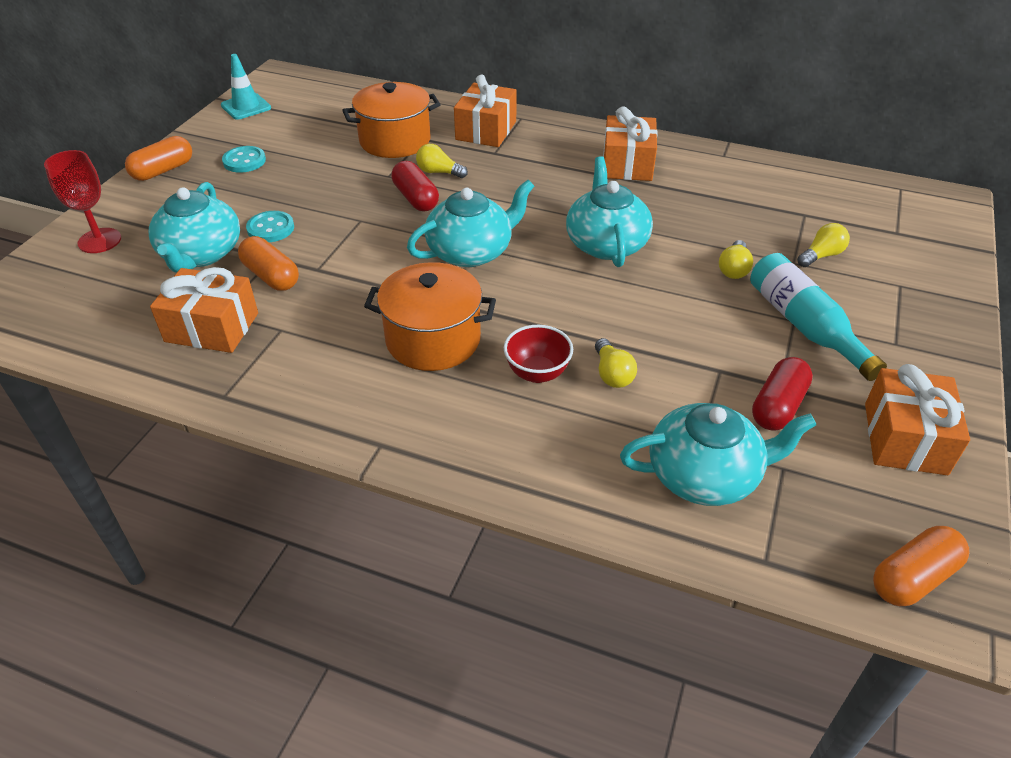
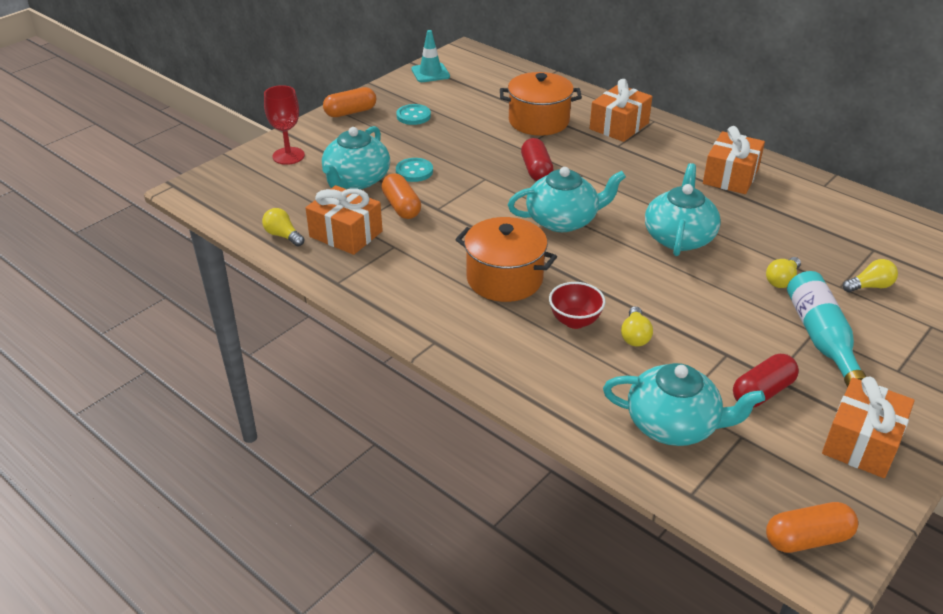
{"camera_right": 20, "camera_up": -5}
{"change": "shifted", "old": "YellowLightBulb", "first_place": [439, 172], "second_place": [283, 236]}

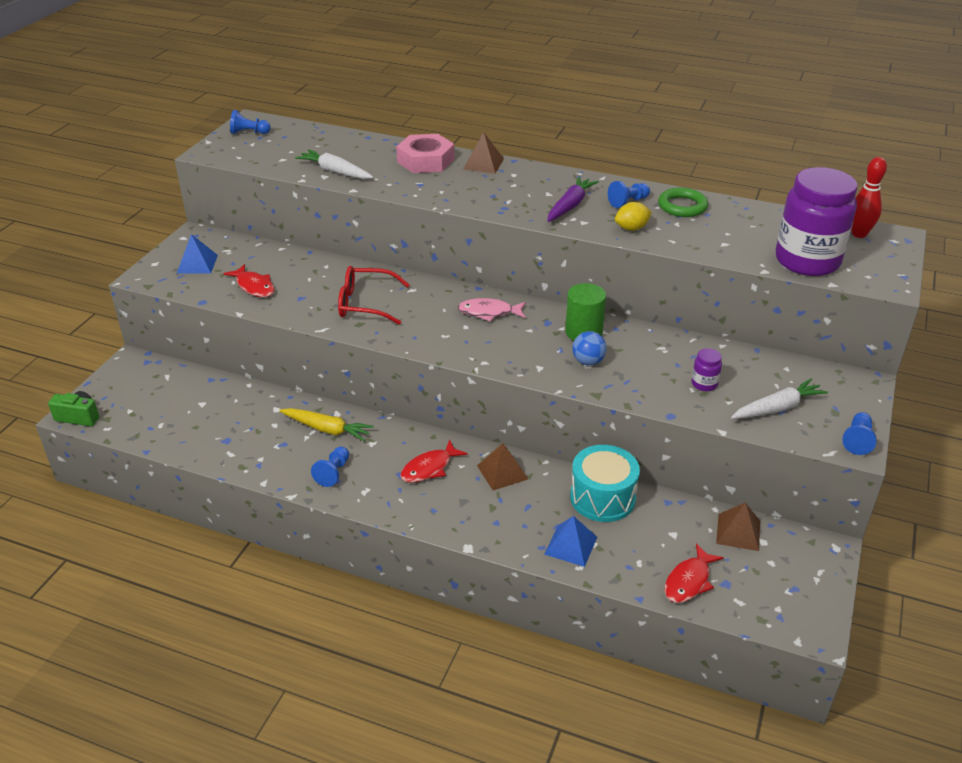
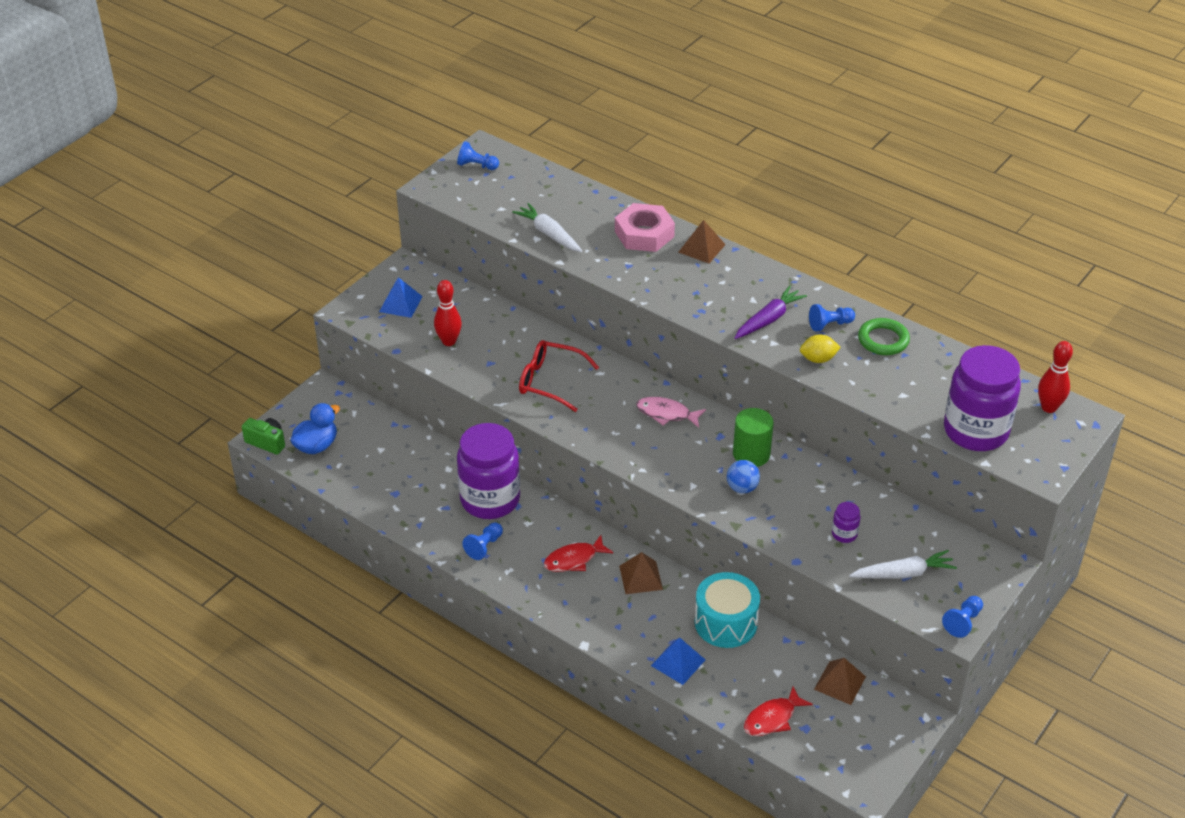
{"camera_right": 15, "camera_up": 5}
{"change": "swapped", "old": "RedFish", "new": "RedBowlingPin", "first_place": [254, 286], "second_place": [449, 341]}
{"change": "swapped", "old": "YellowCarrot", "new": "PurpleJar", "first_place": [327, 429], "second_place": [490, 500]}
{"change": "new", "new": "BlueDuck", "second_place": [316, 446]}

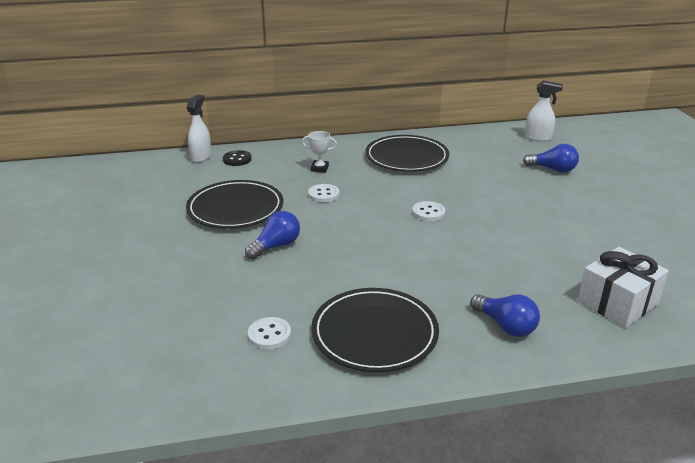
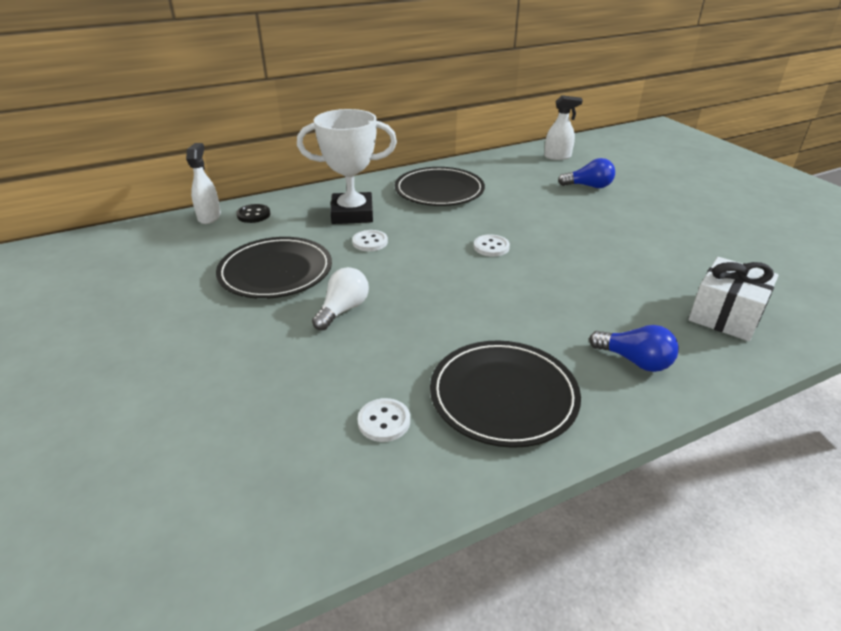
{"camera_right": -15, "camera_up": 5}
{"change": "repainted", "old": "BlueLightBulb", "new": "WhiteLightBulb", "first_place": [276, 246], "second_place": [343, 310]}
{"change": "scaled", "old": "WhiteTrophy", "first_place": [319, 168], "second_place": [352, 214], "factor": 2.36}

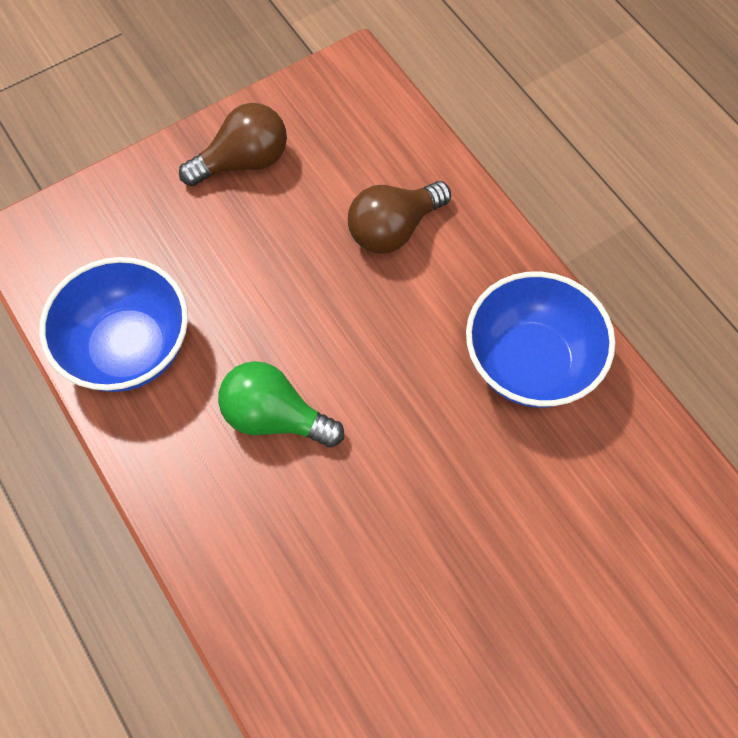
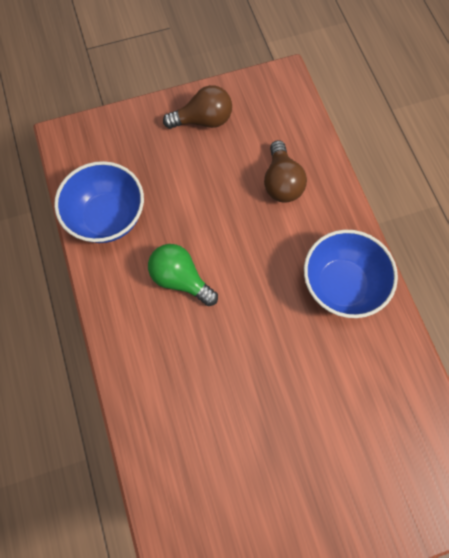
{"camera_right": 15, "camera_up": 5}
{"change": "rotated", "old": "BrownLightBulb", "first_place": [393, 229], "second_place": [281, 182], "degrees": -75}

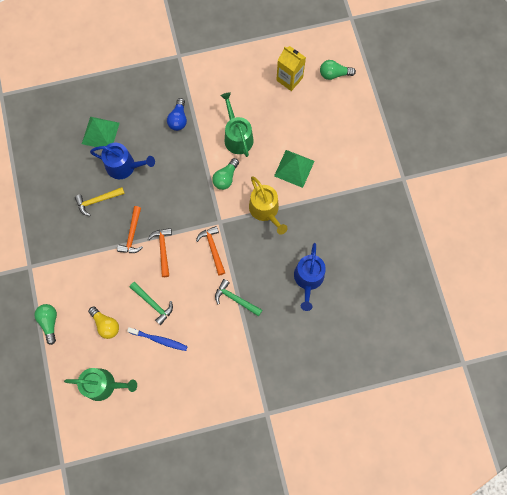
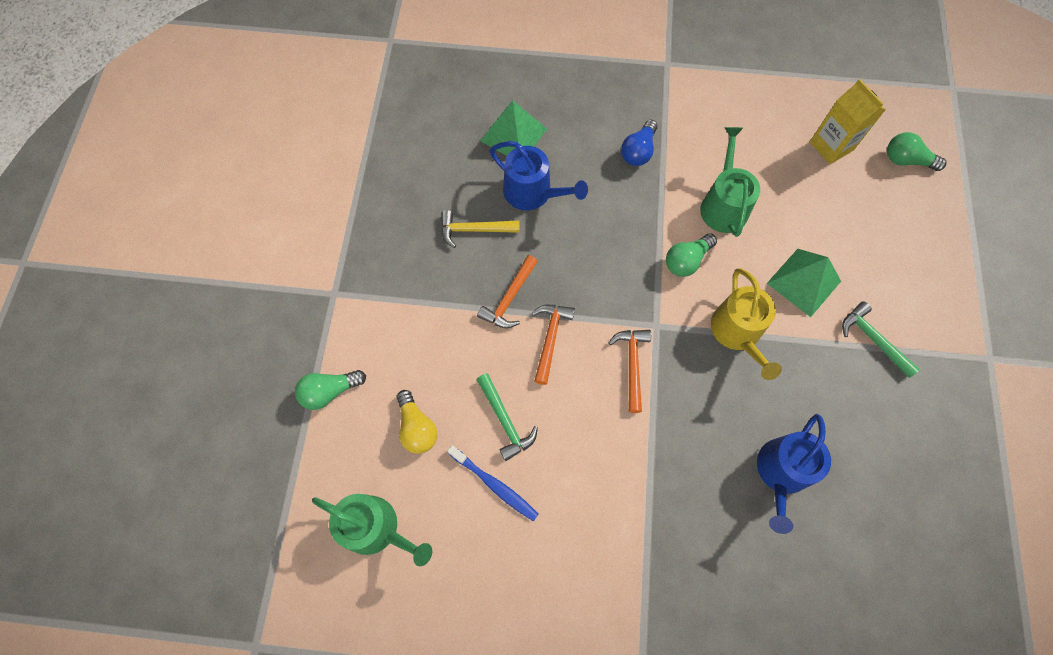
{"camera_right": 20, "camera_up": -5}
{"change": "rotated", "old": "GreenLightBulb", "first_place": [49, 322], "second_place": [330, 391], "degrees": -120}
{"change": "shifted", "old": "GreenHammer", "first_place": [235, 299], "second_place": [872, 339]}

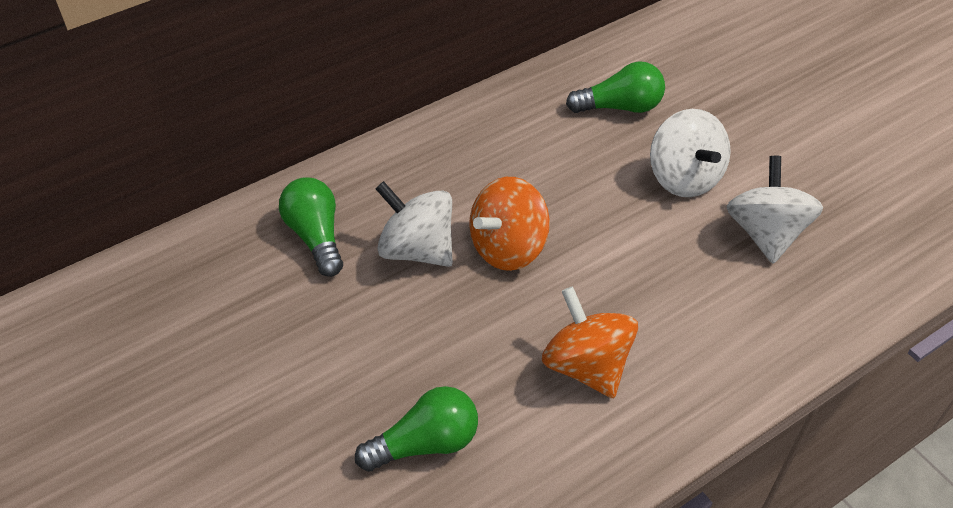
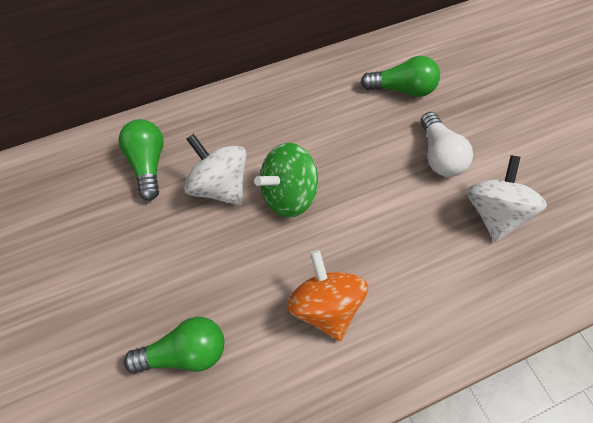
{"camera_right": 10, "camera_up": 10}
{"change": "repainted", "old": "OrangeSpinningTop", "new": "GreenSpinningTop", "first_place": [508, 247], "second_place": [289, 195]}
{"change": "swapped", "old": "WhiteSpinningTop", "new": "WhiteLightBulb", "first_place": [684, 177], "second_place": [439, 156]}

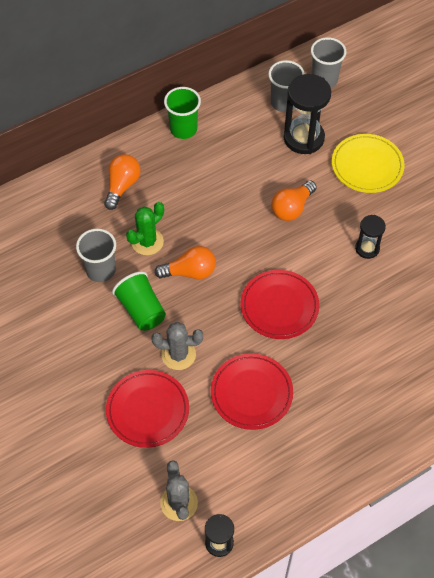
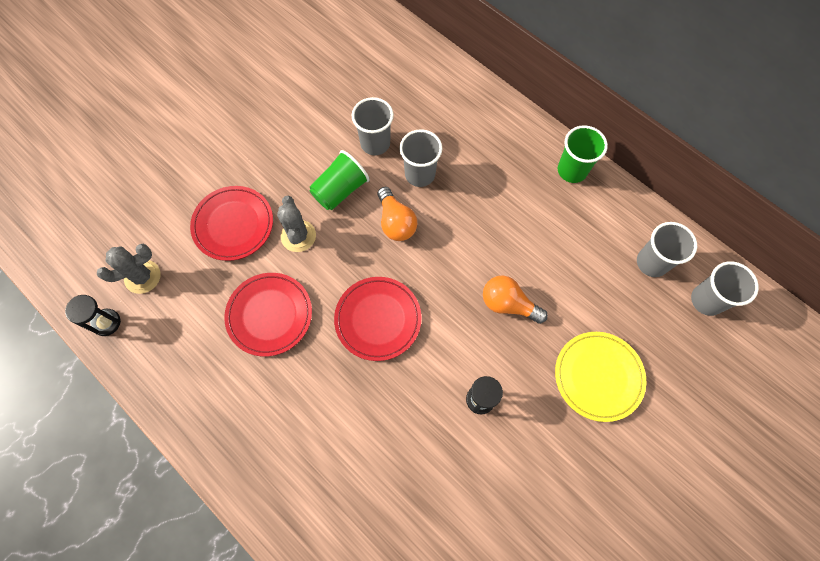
{"camera_right": 75, "camera_up": 10}
{"change": "gone", "old": "OrangeLightBulb", "first_place": [122, 186]}
{"change": "swapped", "old": "GreenCactus", "new": "GreyCup", "first_place": [147, 242], "second_place": [420, 174]}
{"change": "gone", "old": "BlackHourglass", "first_place": [303, 138]}

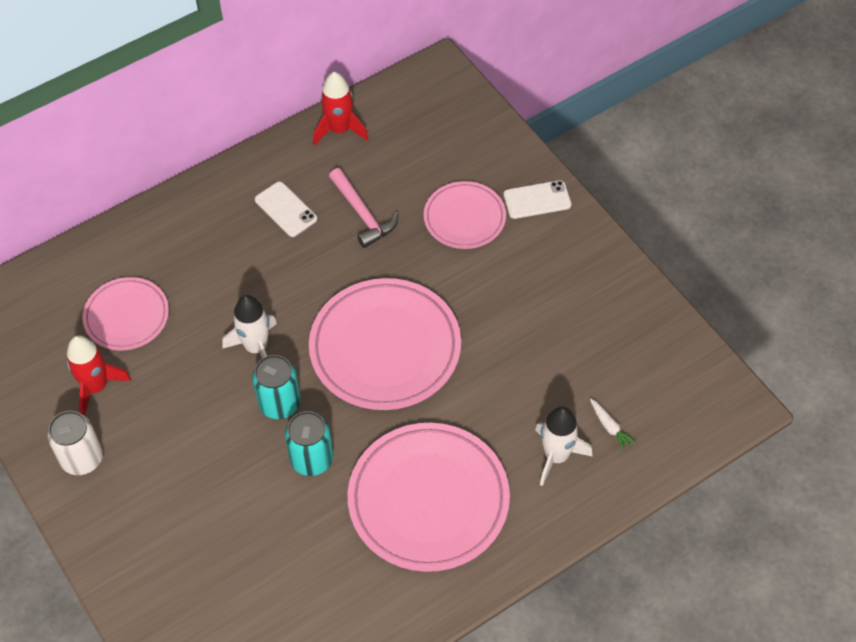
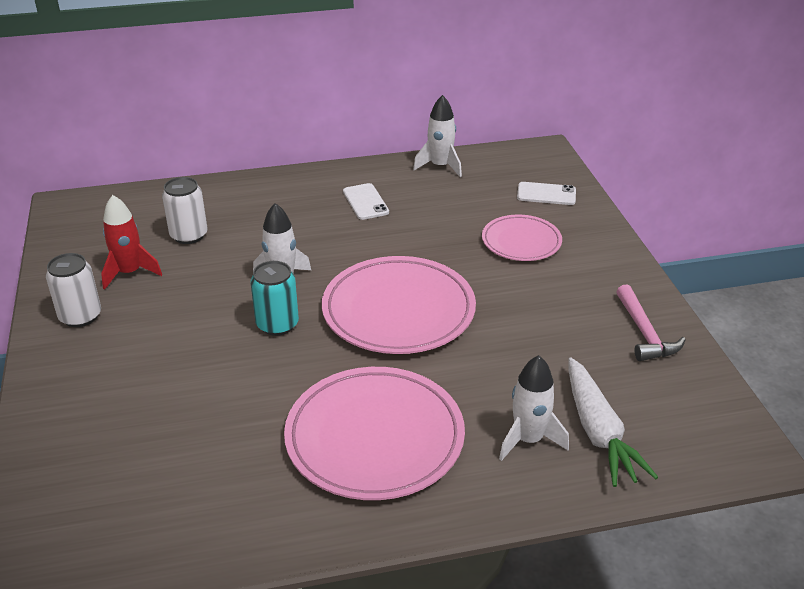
{"camera_right": 20, "camera_up": -20}
{"change": "swapped", "old": "PinkPlate", "new": "WhiteCan", "first_place": [127, 316], "second_place": [189, 235]}
{"change": "gone", "old": "TurquoiseCan", "first_place": [312, 459]}
{"change": "repainted", "old": "RedRocket", "new": "WhiteRocket", "first_place": [339, 130], "second_place": [440, 166]}
{"change": "shifted", "old": "PinkHammer", "first_place": [363, 214], "second_place": [644, 333]}
{"change": "shifted", "old": "WhitePhone", "first_place": [537, 200], "second_place": [546, 194]}
{"change": "scaled", "old": "WhiteCarrot", "first_place": [610, 427], "second_place": [598, 431], "factor": 2.35}

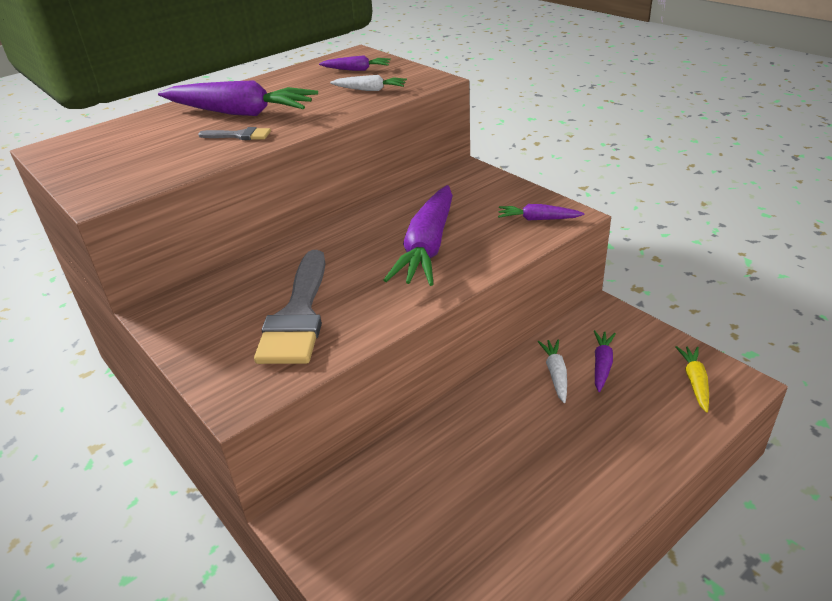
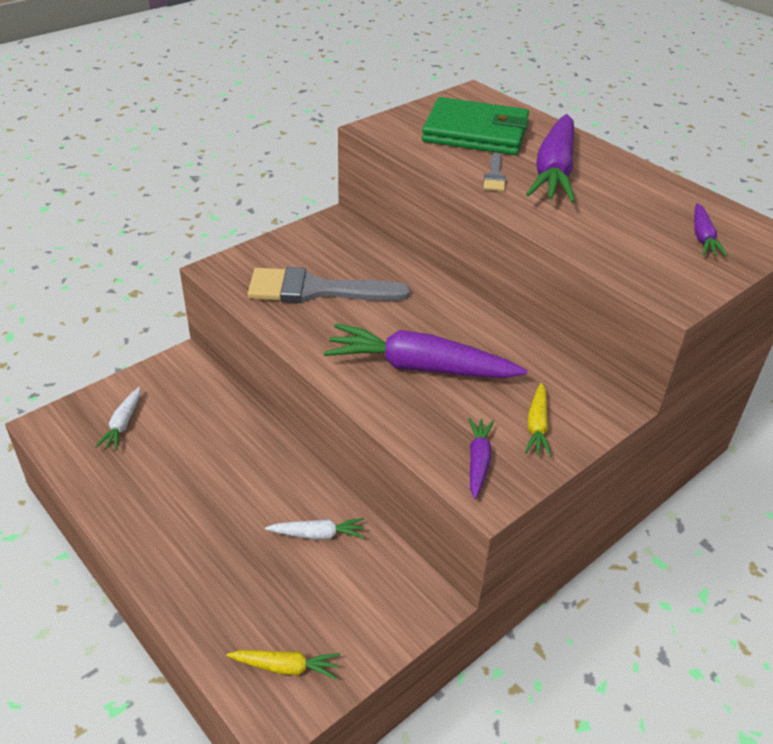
{"camera_right": 85, "camera_up": 5}
{"change": "shifted", "old": "WhiteCarrot", "first_place": [370, 90], "second_place": [123, 424]}
{"change": "gone", "old": "PurpleCarrot", "first_place": [602, 365]}
{"change": "new", "new": "GreenWallet", "second_place": [476, 132]}
{"change": "new", "new": "YellowCarrot", "second_place": [537, 426]}

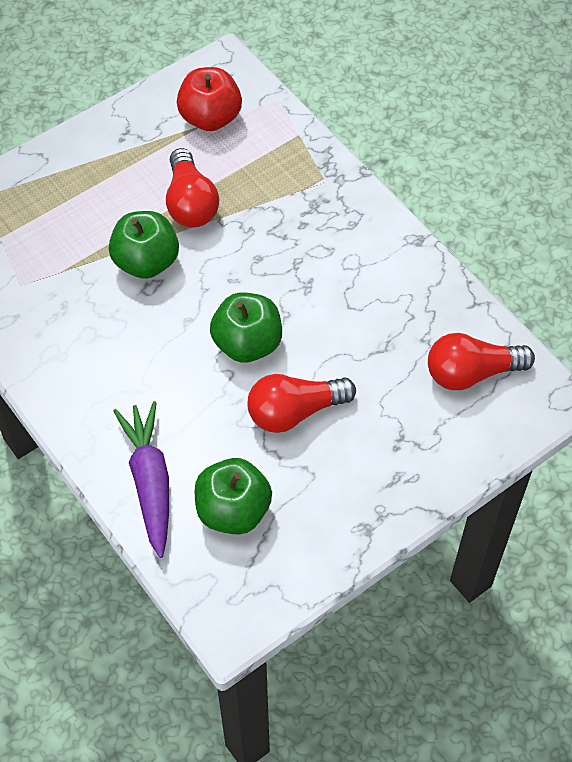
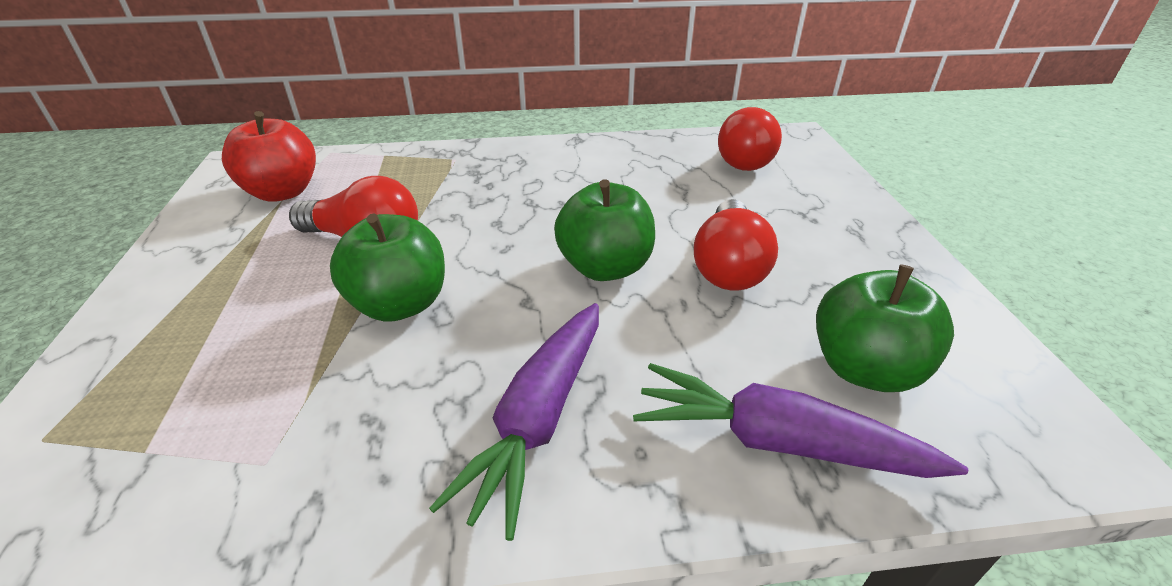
{"camera_right": -60, "camera_up": -20}
{"change": "new", "new": "PurpleCarrot", "second_place": [539, 419]}

